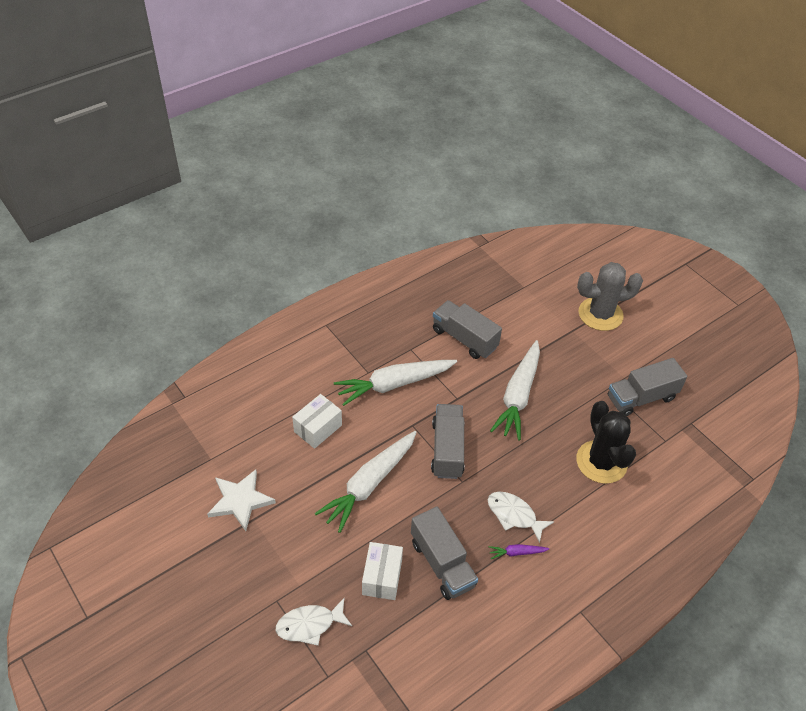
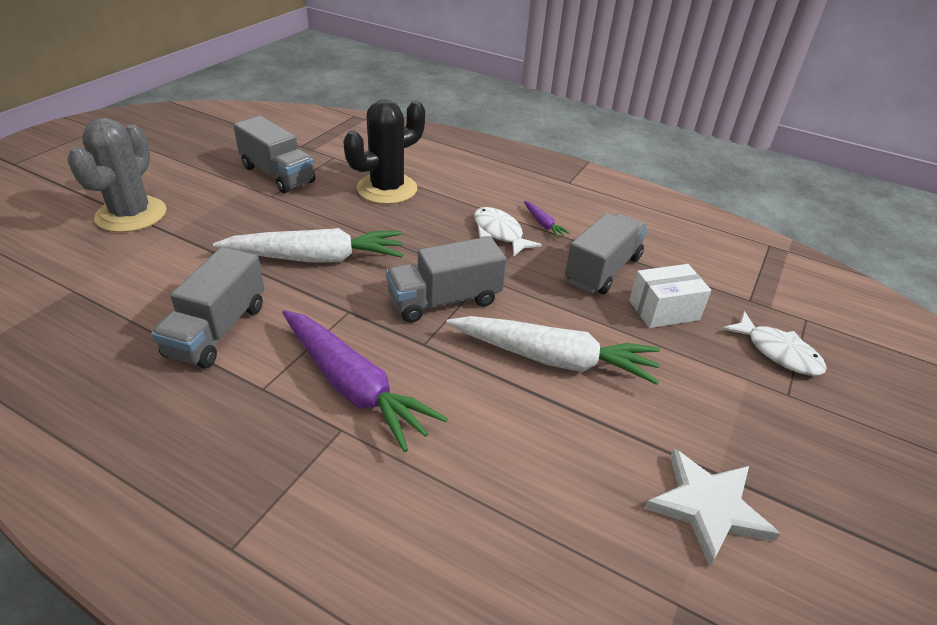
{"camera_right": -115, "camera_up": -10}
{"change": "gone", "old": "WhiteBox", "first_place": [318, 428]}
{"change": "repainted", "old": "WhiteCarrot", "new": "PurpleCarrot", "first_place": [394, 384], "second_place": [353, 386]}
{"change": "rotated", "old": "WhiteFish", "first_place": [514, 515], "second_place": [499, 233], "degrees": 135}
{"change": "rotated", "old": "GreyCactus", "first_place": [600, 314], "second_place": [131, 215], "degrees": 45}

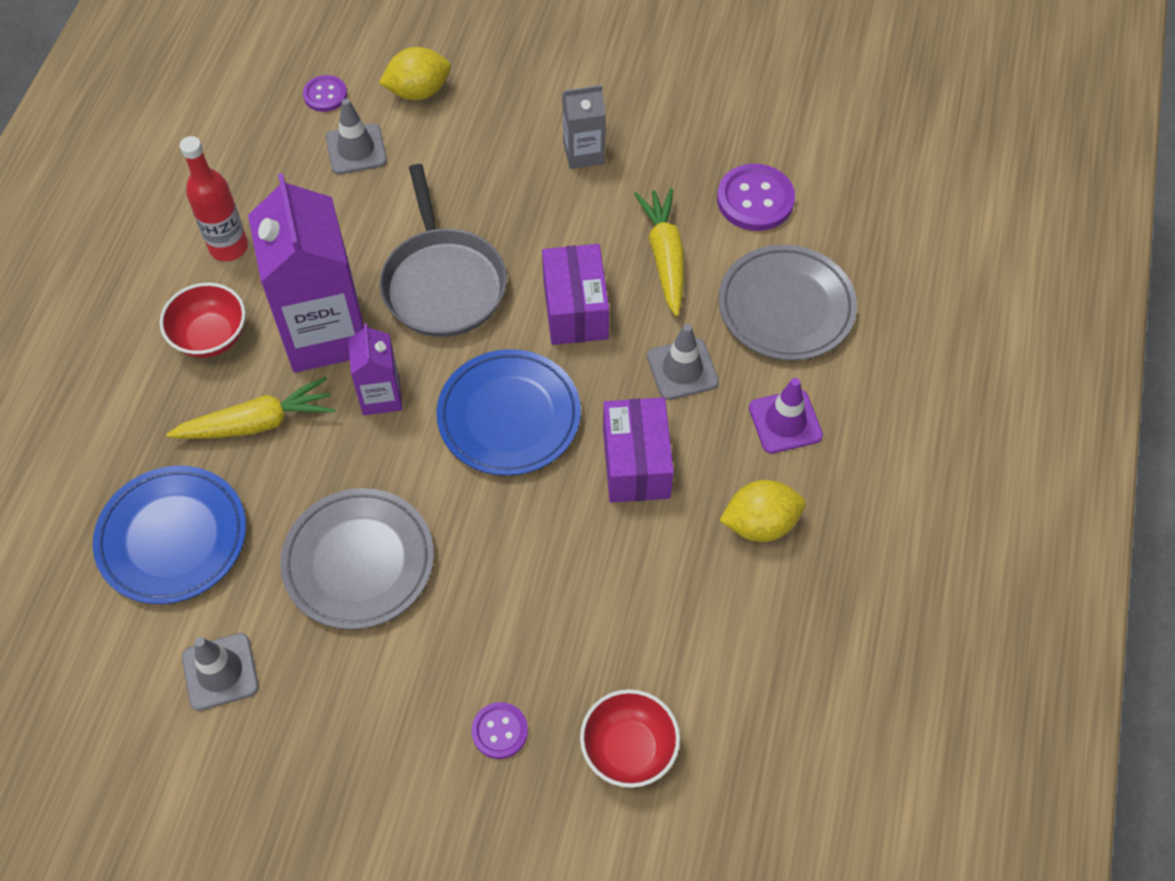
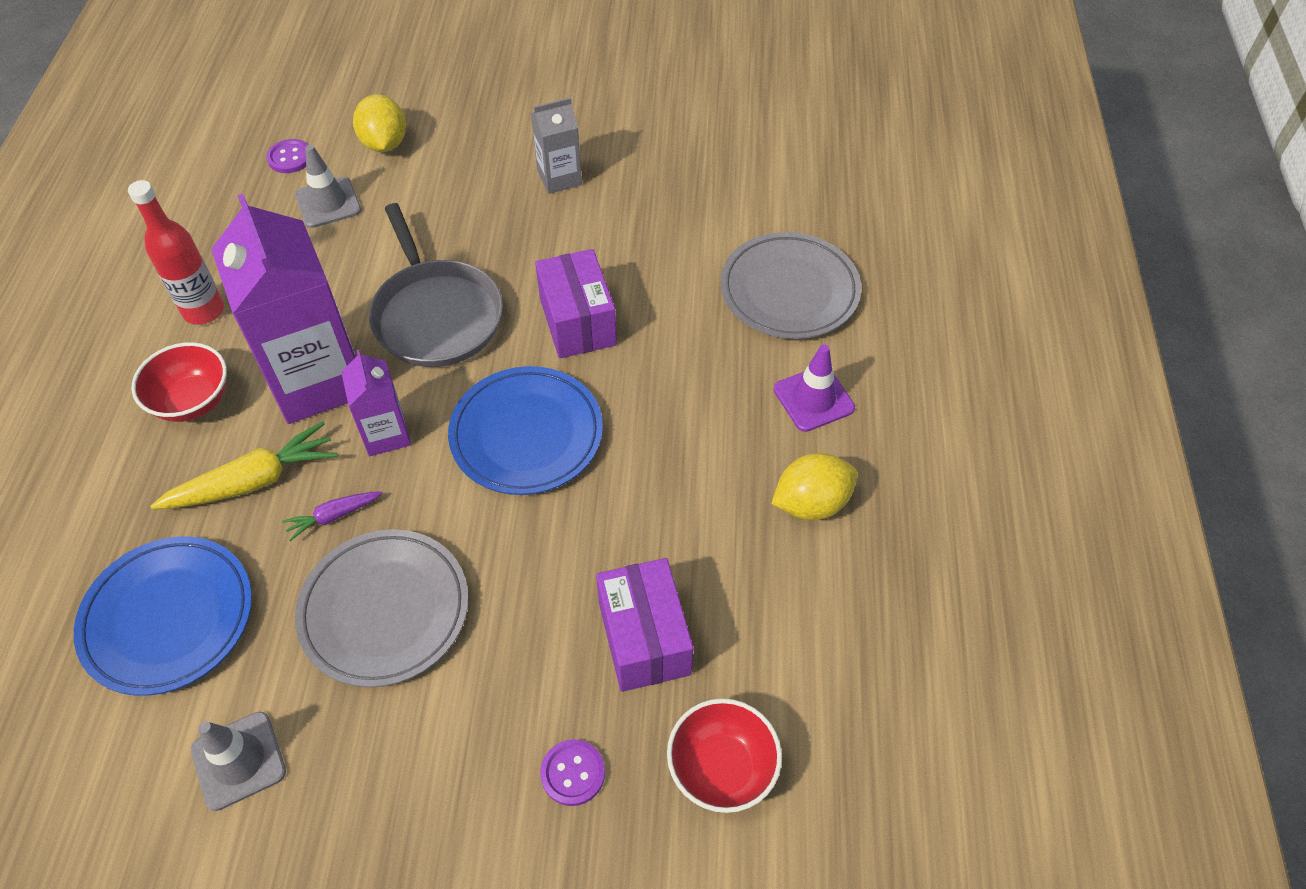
{"camera_right": -10, "camera_up": -5}
{"change": "rotated", "old": "YellowLemon", "first_place": [418, 91], "second_place": [384, 143], "degrees": -75}
{"change": "shifted", "old": "PurpleBox", "first_place": [636, 463], "second_place": [644, 638]}
{"change": "gone", "old": "YellowCarrot", "first_place": [665, 256]}
{"change": "gone", "old": "GreyTrafficCone", "first_place": [682, 369]}
{"change": "gone", "old": "PurpleButton", "first_place": [755, 199]}
{"change": "new", "new": "PurpleCarrot", "second_place": [333, 516]}

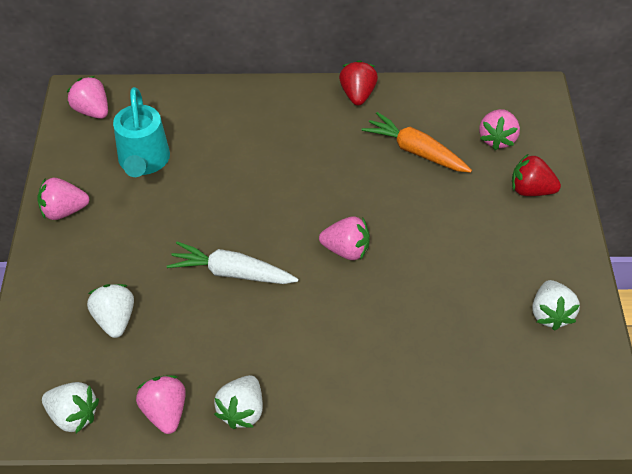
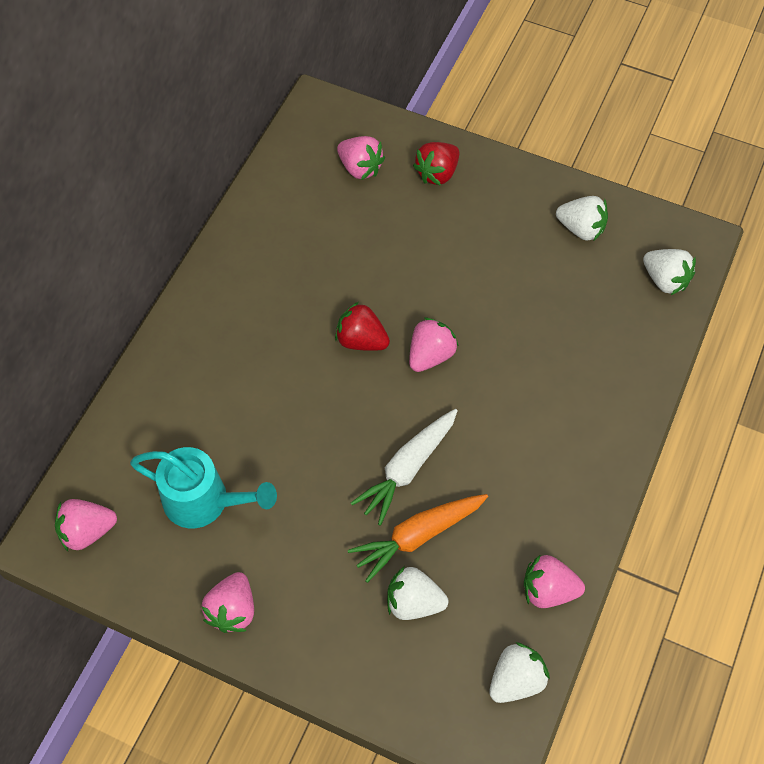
{"camera_right": -65, "camera_up": 10}
{"change": "shifted", "old": "WhiteStrawberry", "first_place": [242, 411], "second_place": [665, 280]}
{"change": "shifted", "old": "RedStrawberry", "first_place": [357, 95], "second_place": [361, 340]}
{"change": "shifted", "old": "OrangeCarrot", "first_place": [416, 151], "second_place": [418, 536]}

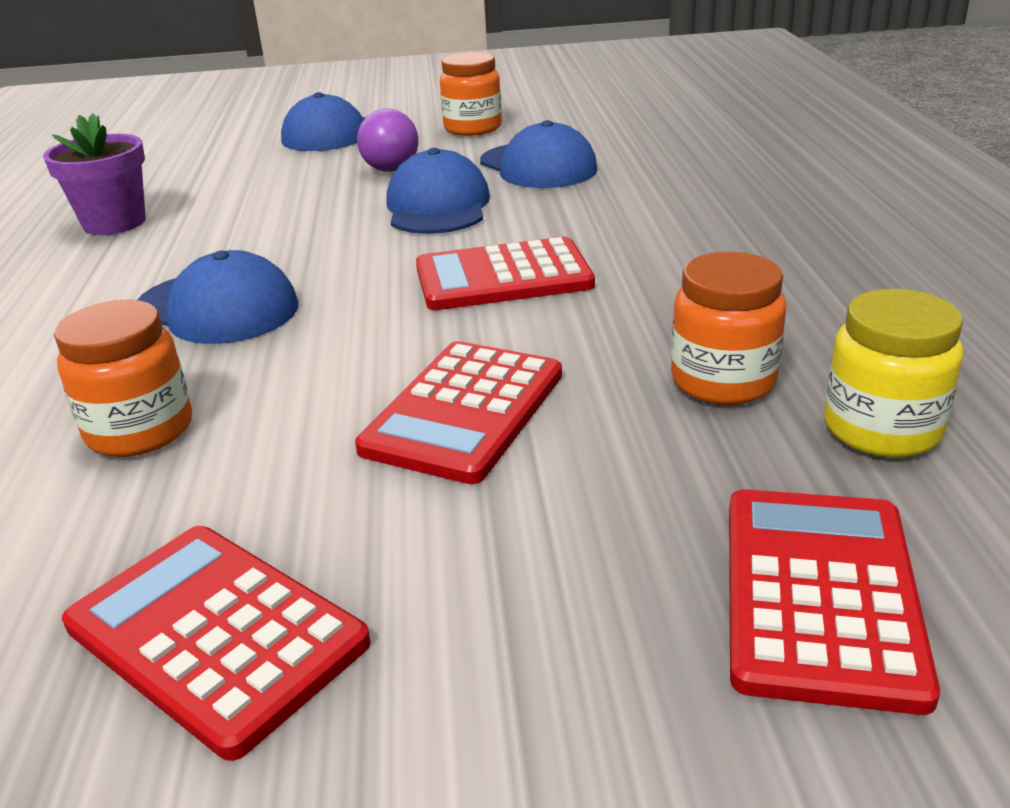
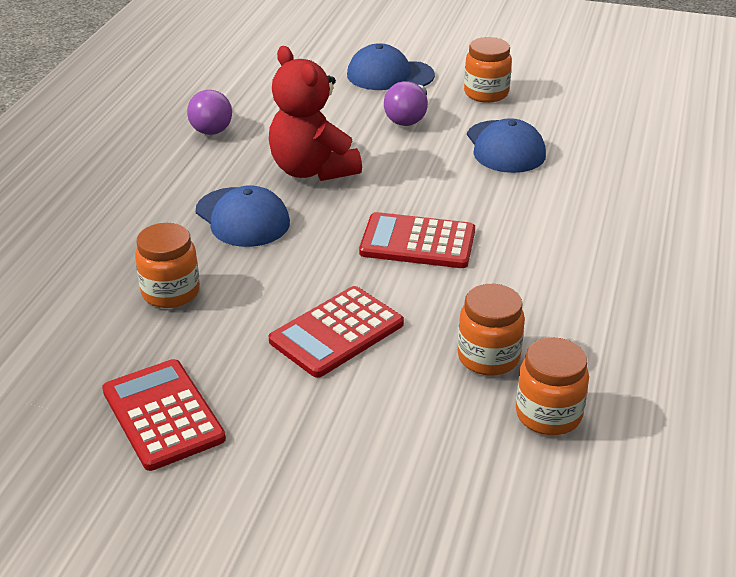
{"camera_right": 20, "camera_up": 5}
{"change": "swapped", "old": "PurpleFlowerPot", "new": "PurpleLightBulb", "first_place": [114, 223], "second_place": [211, 126]}
{"change": "gone", "old": "BlueCap", "first_place": [438, 206]}
{"change": "gone", "old": "RedCalculator", "first_place": [820, 594]}
{"change": "repainted", "old": "YellowJar", "new": "OrangeJar", "first_place": [881, 429], "second_place": [548, 414]}
{"change": "new", "new": "RedTeddyBear", "second_place": [312, 170]}

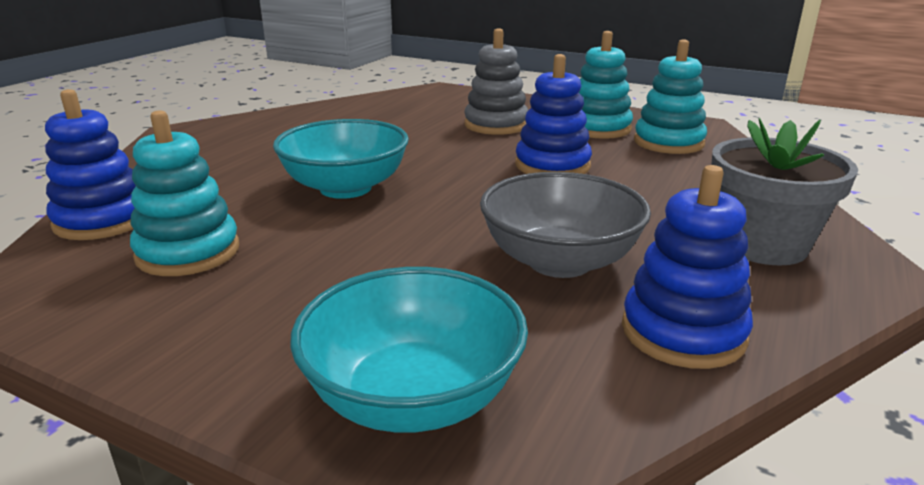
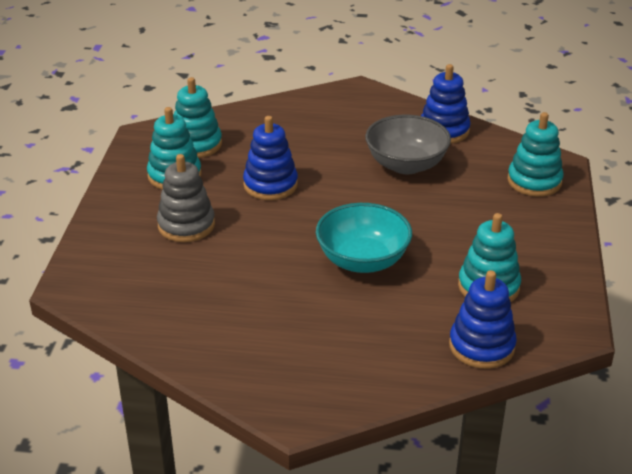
{"camera_right": -110, "camera_up": 10}
{"change": "swapped", "old": "TurquoiseBowl", "new": "TurquoiseStackingToy", "first_place": [413, 397], "second_place": [534, 181]}
{"change": "gone", "old": "GreyFlowerPot", "first_place": [762, 245]}

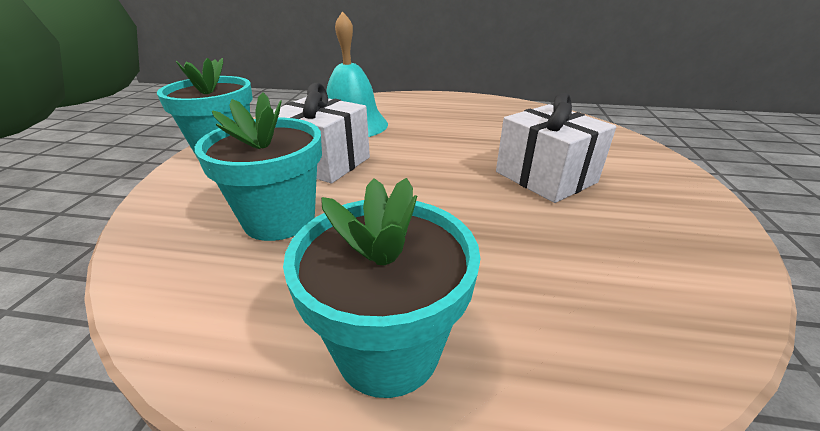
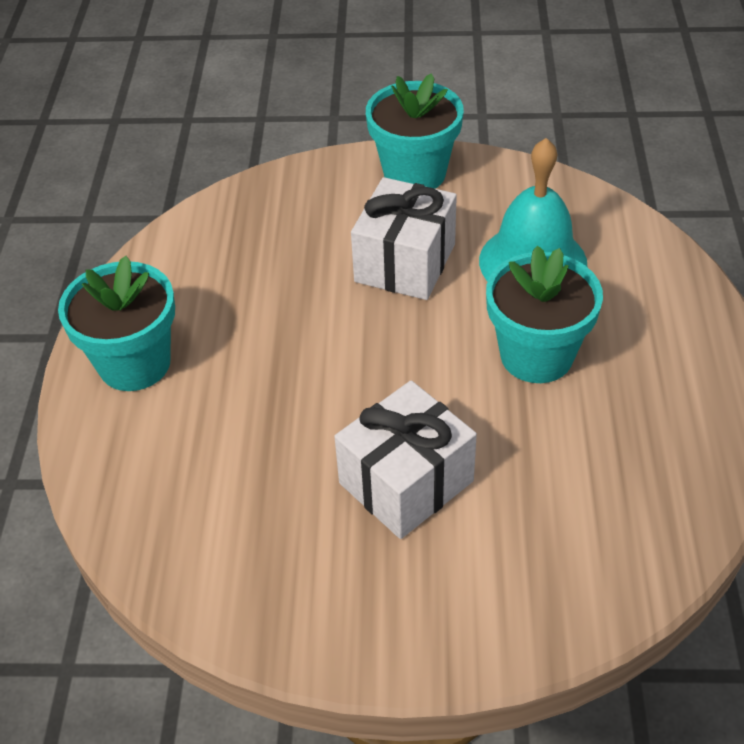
{"camera_right": 85, "camera_up": 15}
{"change": "shifted", "old": "TurquoiseFlowerPot", "first_place": [279, 219], "second_place": [536, 355]}

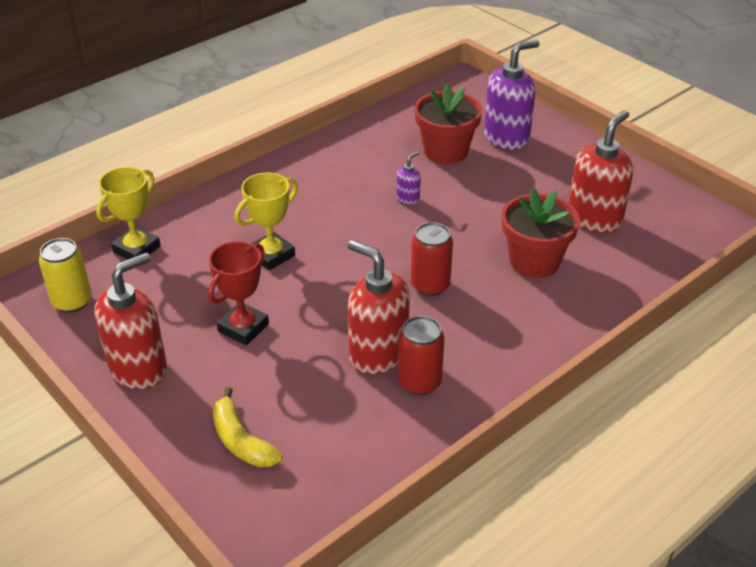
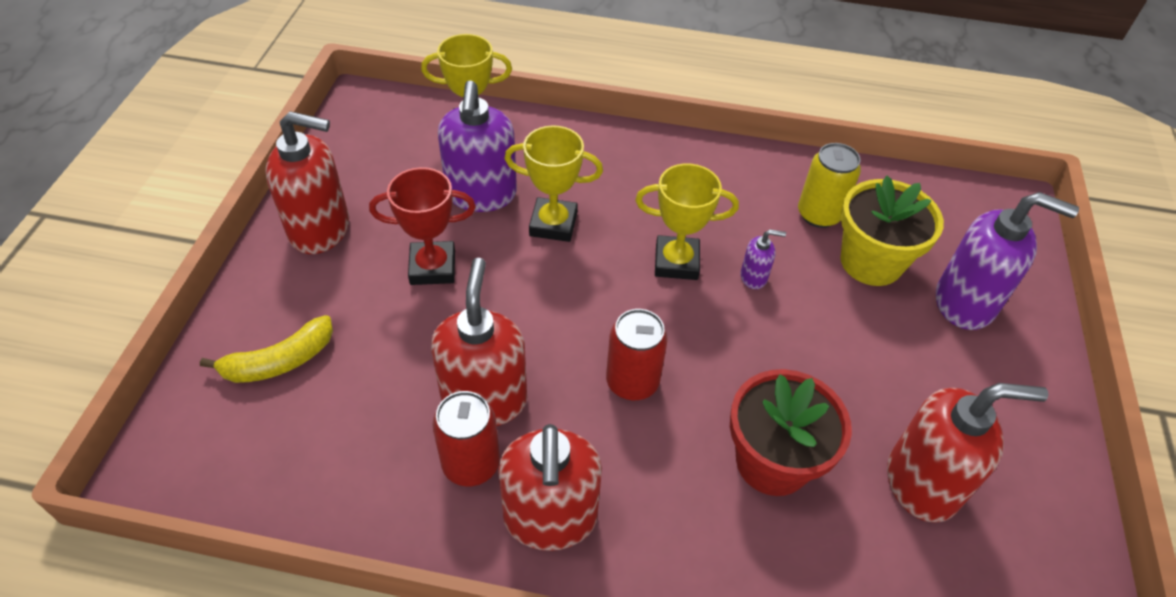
{"camera_right": 50, "camera_up": 10}
{"change": "shifted", "old": "YellowCan", "first_place": [72, 301], "second_place": [819, 214]}
{"change": "rotated", "old": "YellowBanana", "first_place": [241, 441], "second_place": [279, 361], "degrees": -135}
{"change": "repainted", "old": "RedFlowerPot", "new": "YellowFlowerPot", "first_place": [445, 151], "second_place": [871, 262]}
{"change": "new", "new": "PurpleSoapDispenser", "second_place": [481, 194]}
{"change": "new", "new": "RedSoapDispenser", "second_place": [550, 518]}
{"change": "new", "new": "YellowTrophy", "second_place": [676, 262]}

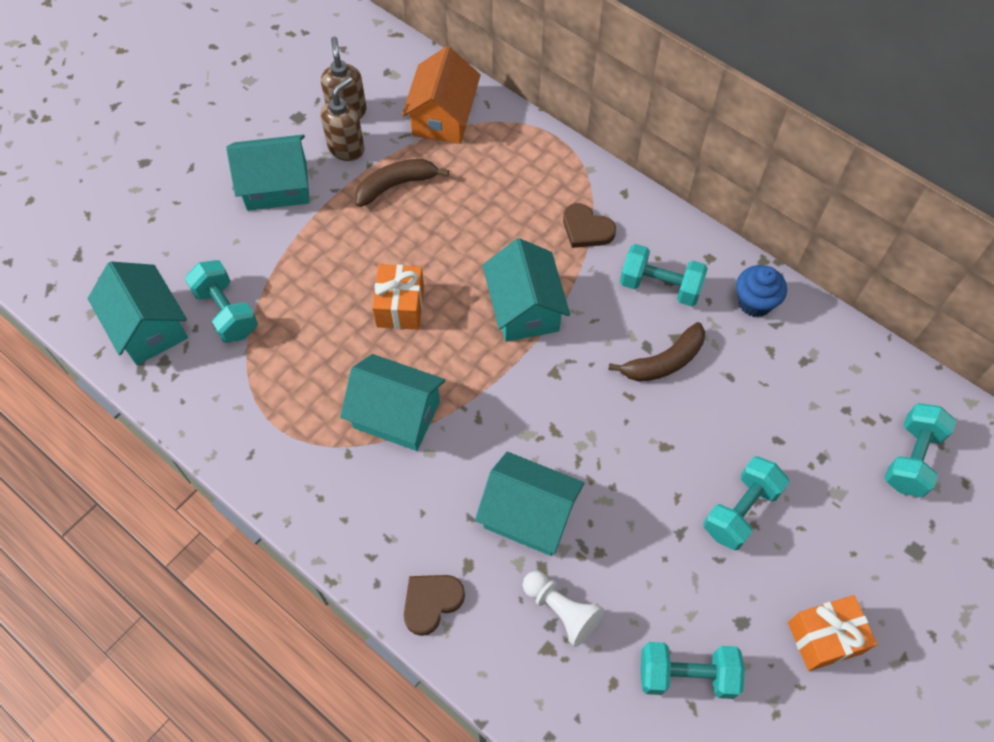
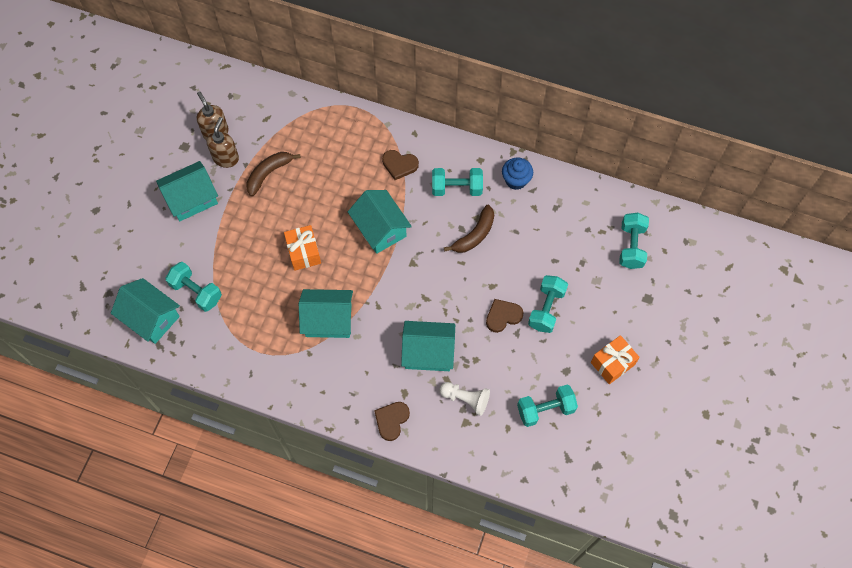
{"camera_right": -20, "camera_up": 5}
{"change": "gone", "old": "OrangeHouse", "first_place": [443, 117]}
{"change": "new", "new": "BrownHeart", "second_place": [503, 316]}

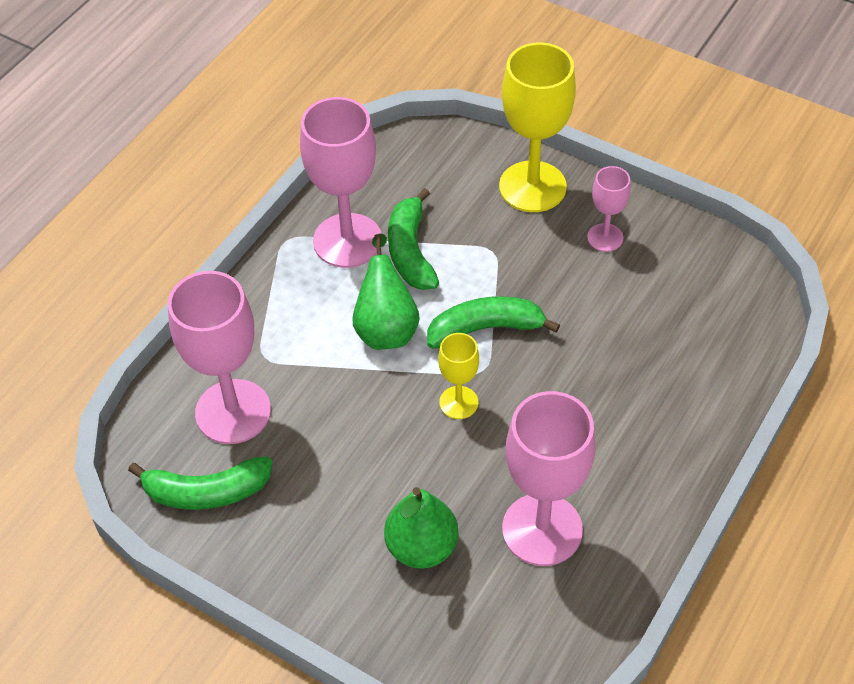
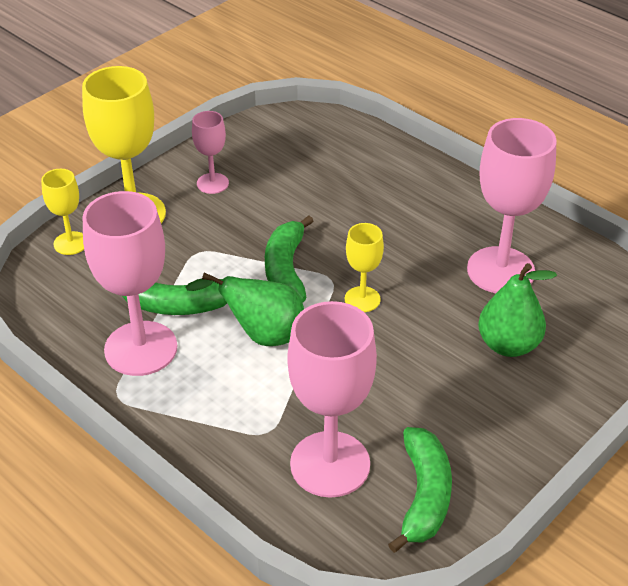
{"camera_right": -80, "camera_up": -10}
{"change": "new", "new": "YellowGoblet", "second_place": [71, 243]}

